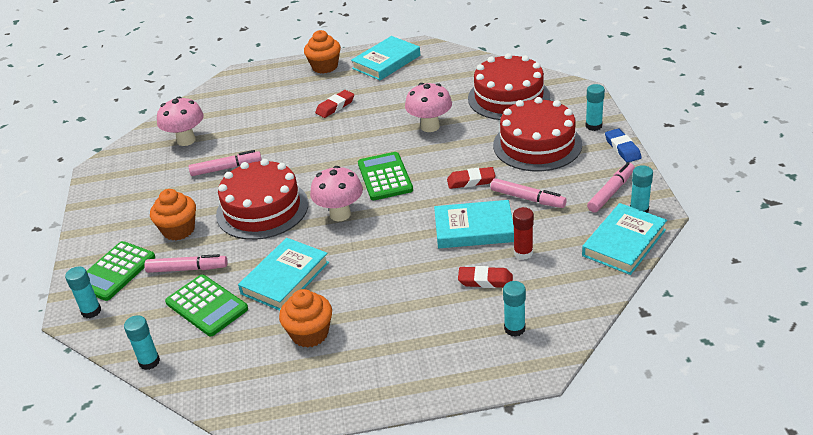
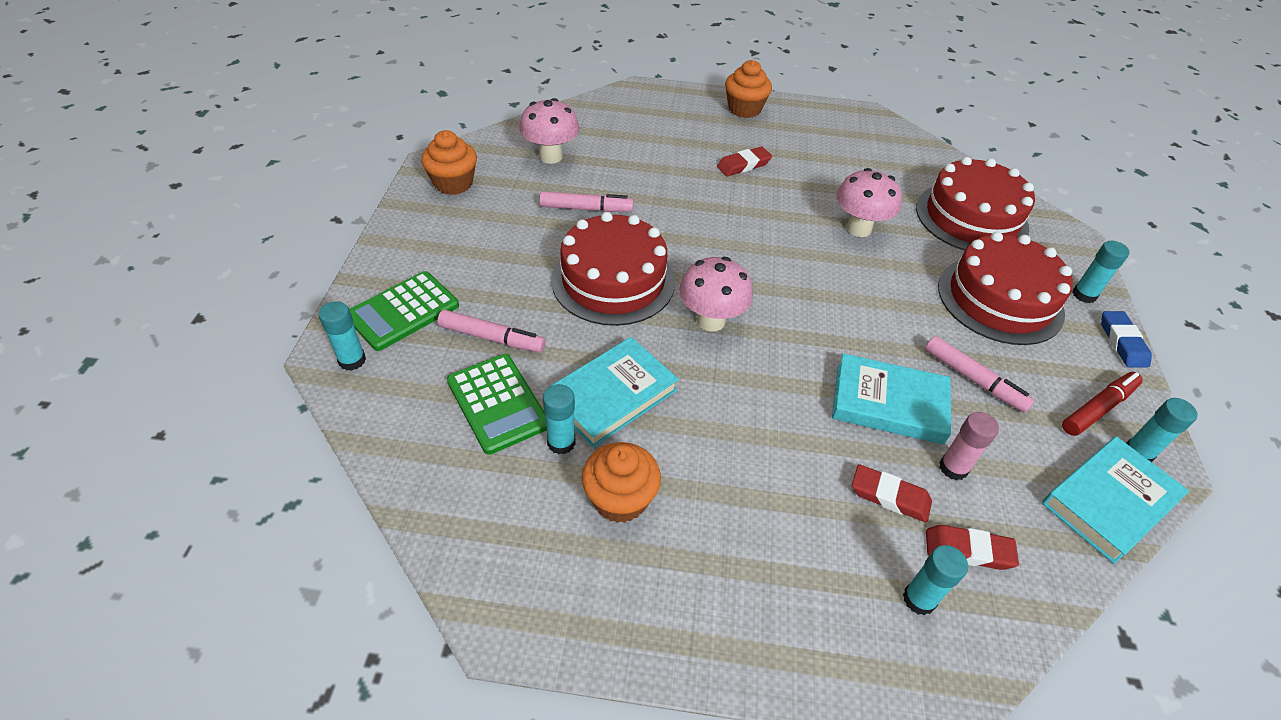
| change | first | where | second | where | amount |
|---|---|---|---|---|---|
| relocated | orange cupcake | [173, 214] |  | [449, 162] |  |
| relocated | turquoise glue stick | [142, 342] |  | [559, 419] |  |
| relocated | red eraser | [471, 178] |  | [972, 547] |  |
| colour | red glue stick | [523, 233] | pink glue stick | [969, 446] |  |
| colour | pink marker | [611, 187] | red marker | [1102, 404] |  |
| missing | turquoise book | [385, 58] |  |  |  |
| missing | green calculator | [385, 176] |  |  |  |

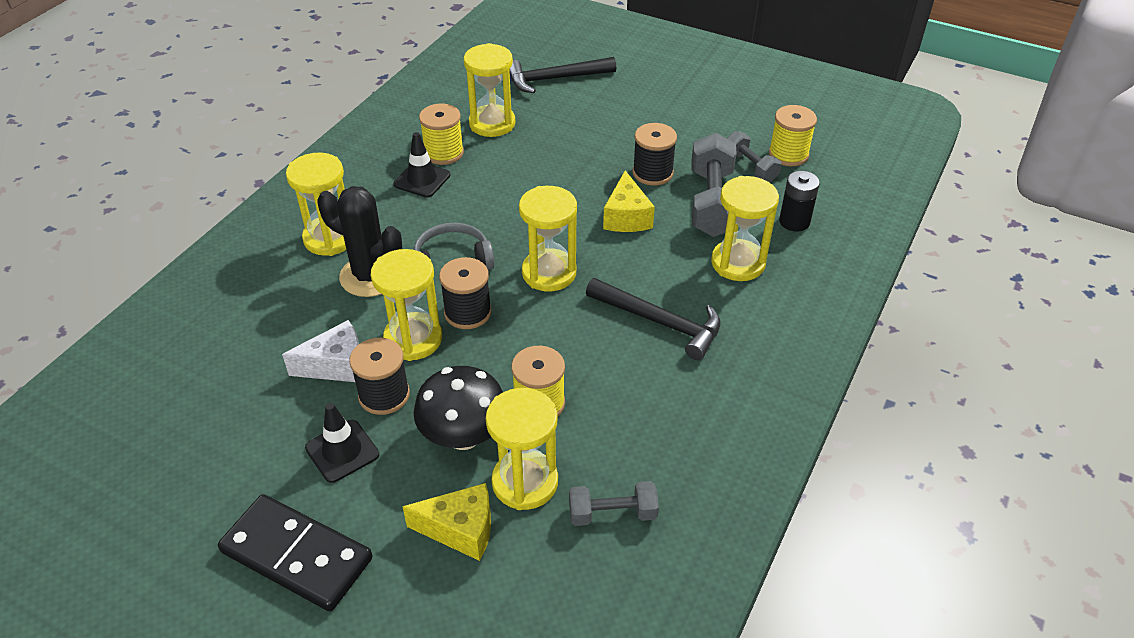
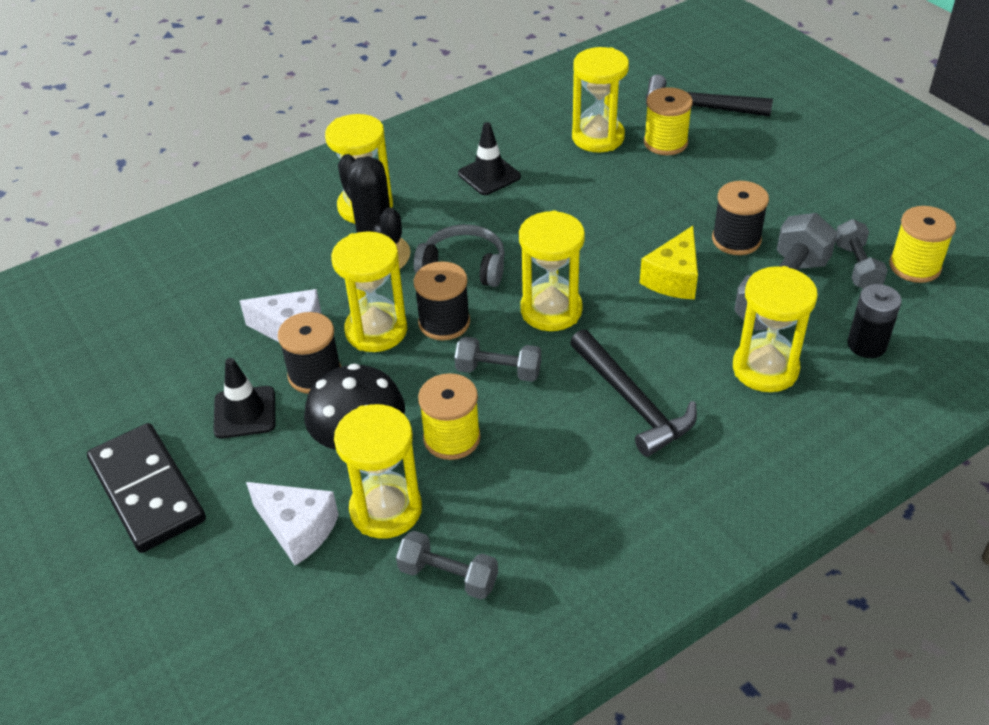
| change | first | where | second | where | amount |
|---|---|---|---|---|---|
| colour | yellow cheese | [446, 522] | white cheese | [292, 523] |  |
| appeared |  |  | grey dumbbell | [497, 359] |  |
| relocated | yellow spool | [441, 134] |  | [668, 121] |  |

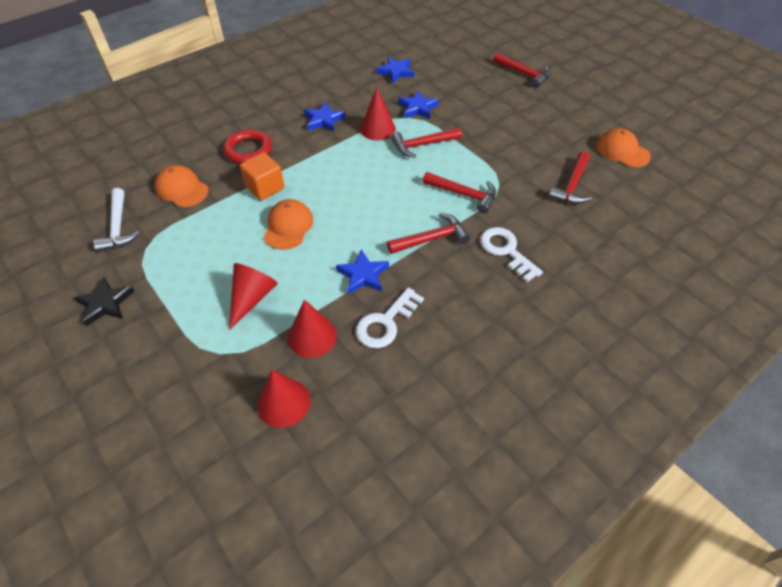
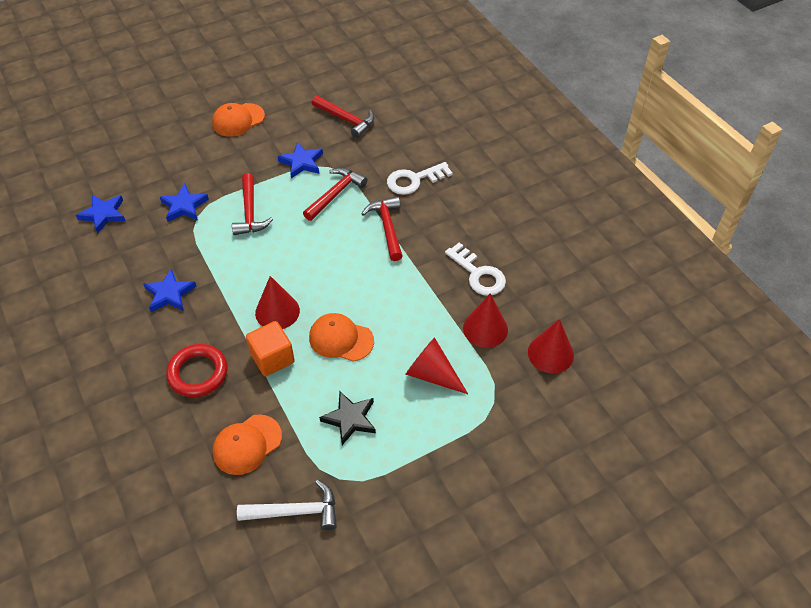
| change | first | where | second | where | amount |
|---|---|---|---|---|---|
| relocated | orange cap | [623, 148] |  | [238, 120] |  |
| relocated | red cone | [378, 114] |  | [277, 302] |  |
| relocated | blue star | [362, 272] |  | [300, 160] |  |
| relocated | black star | [104, 301] |  | [347, 418] |  |
| missing | red hammer | [522, 70] |  |  |  |

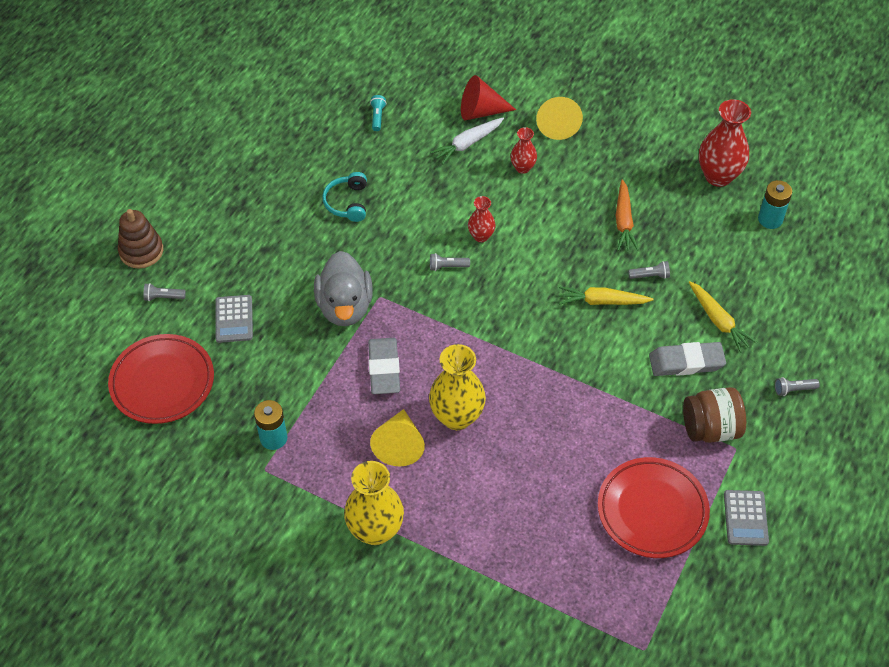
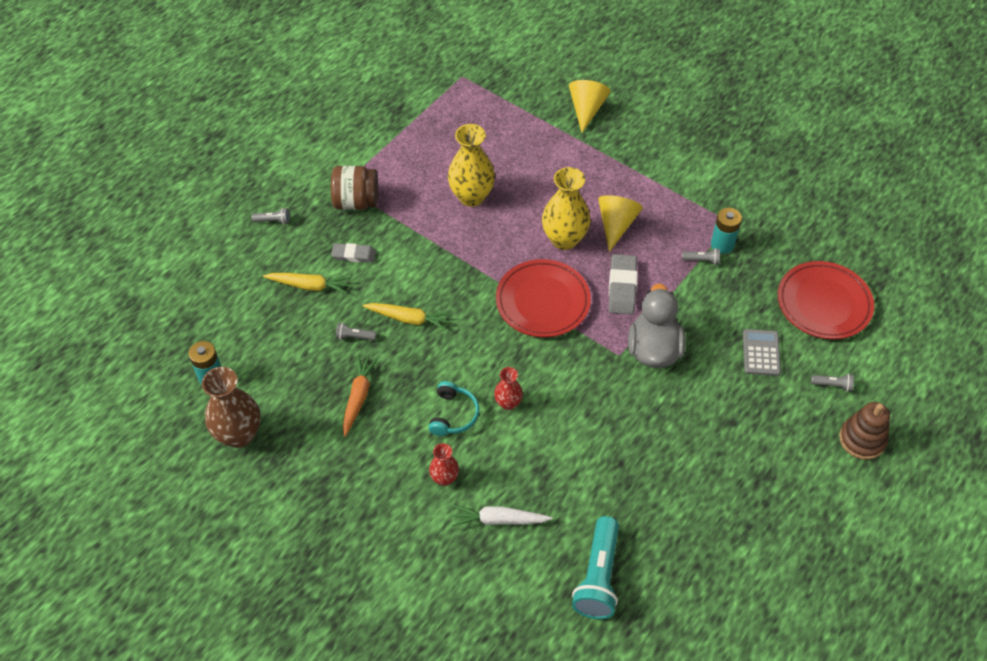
| change | first | where | second | where | amount |
|---|---|---|---|---|---|
| colour | red vase | [725, 143] | brown vase | [231, 407] |  |
| spun | yellow carrot | [723, 317] |  | [307, 283] | 120 degrees clockwise |
| size | grey eraser | [687, 359] |  | [353, 253] | x0.66 |
| relocated | turquoise headphones | [344, 197] |  | [454, 408] |  |
| relocated | yellow vase | [374, 503] |  | [471, 165] |  |
| spun | white carrot | [467, 141] |  | [502, 516] | 150 degrees counterclockwise |
| relocated | red plate | [654, 507] |  | [543, 298] |  |
| relocated | yellow cone | [559, 118] |  | [590, 106] |  |
| size | turquoise flashlight | [378, 113] |  | [595, 567] | x2.25 |
| relocated | grey flashlight | [450, 262] |  | [701, 256] |  |
| missing | red cone | [488, 97] |  |  |  |
| missing | grey calculator | [746, 518] |  |  |  |

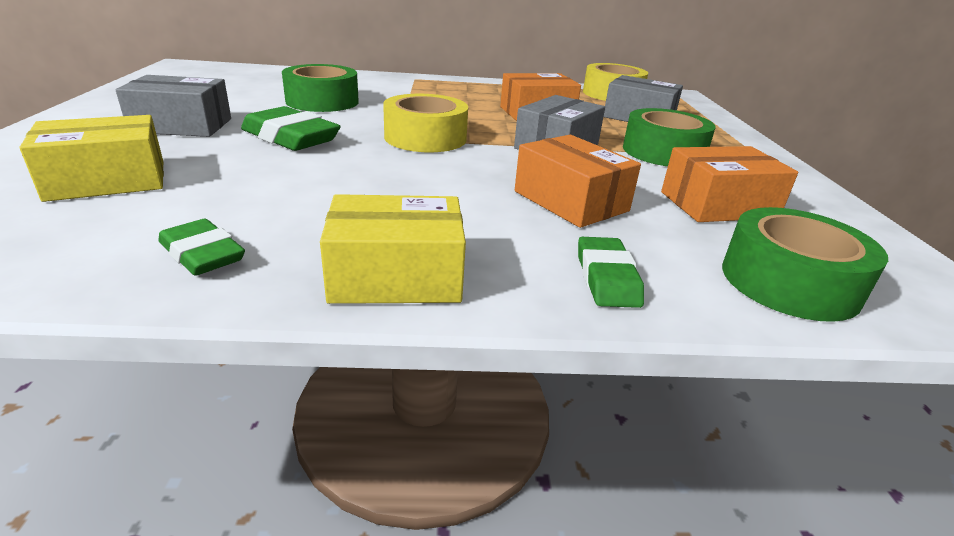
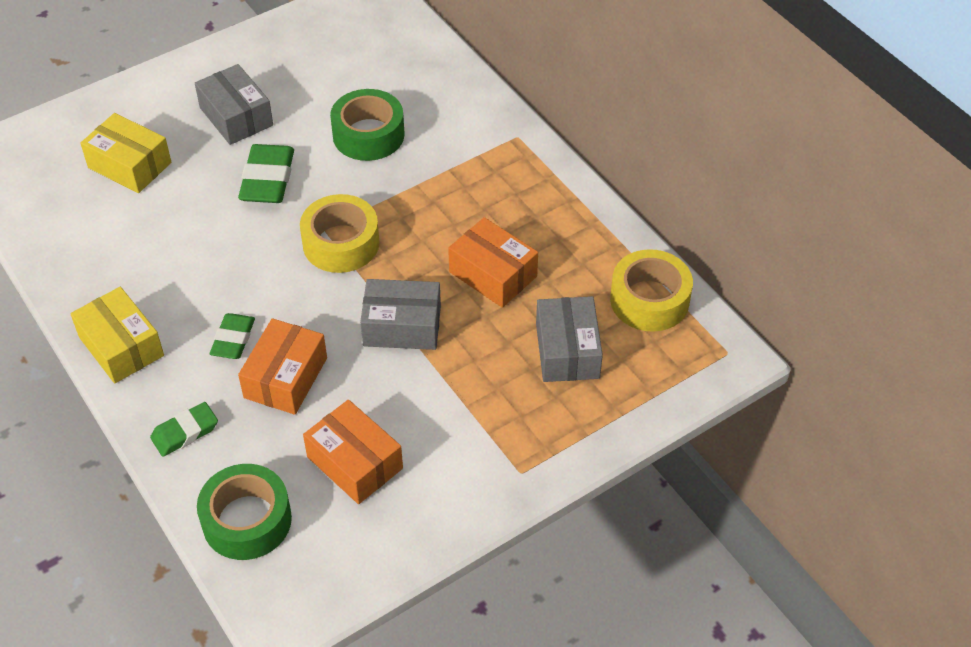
| change | first | where | second | where | amount |
|---|---|---|---|---|---|
| relocated | green eraser | [201, 247] |  | [232, 336] |  |
| missing | green tape | [669, 137] |  |  |  |

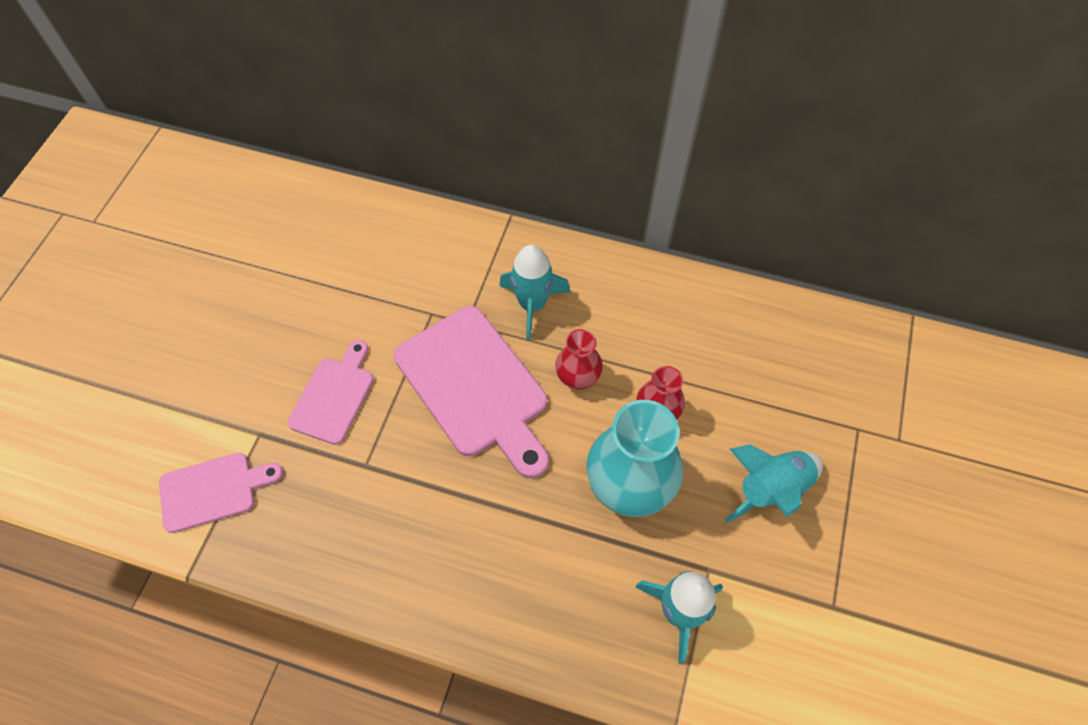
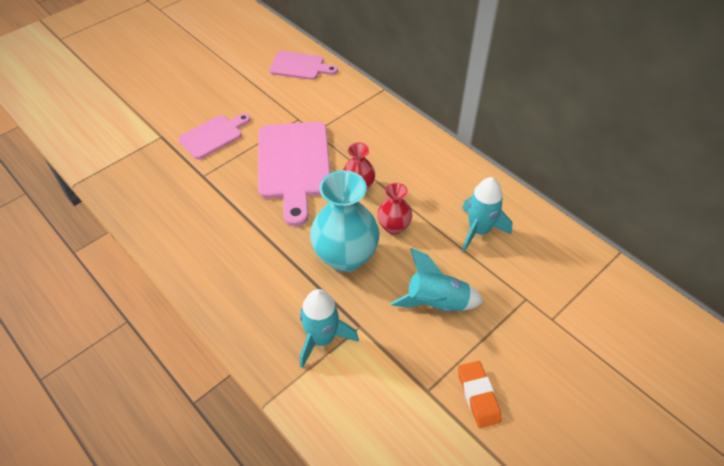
| change | first | where | second | where | amount |
|---|---|---|---|---|---|
| relocated | pink cutting board | [221, 493] |  | [303, 65] |  |
| appeared |  |  | orange eraser | [480, 394] |  |
| relocated | turquoise rocket | [534, 293] |  | [487, 214] |  |

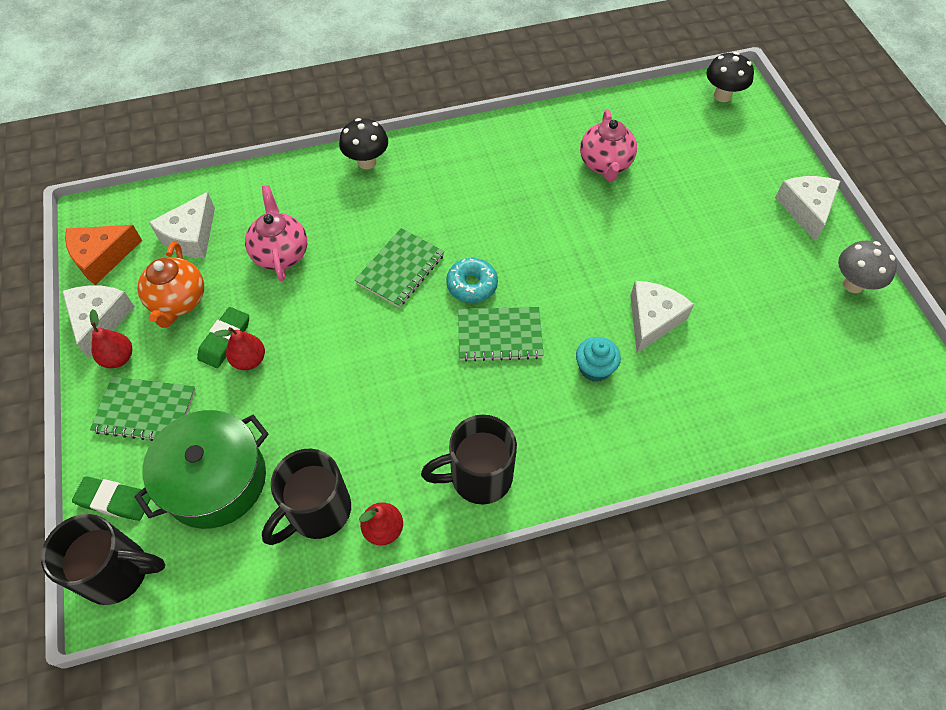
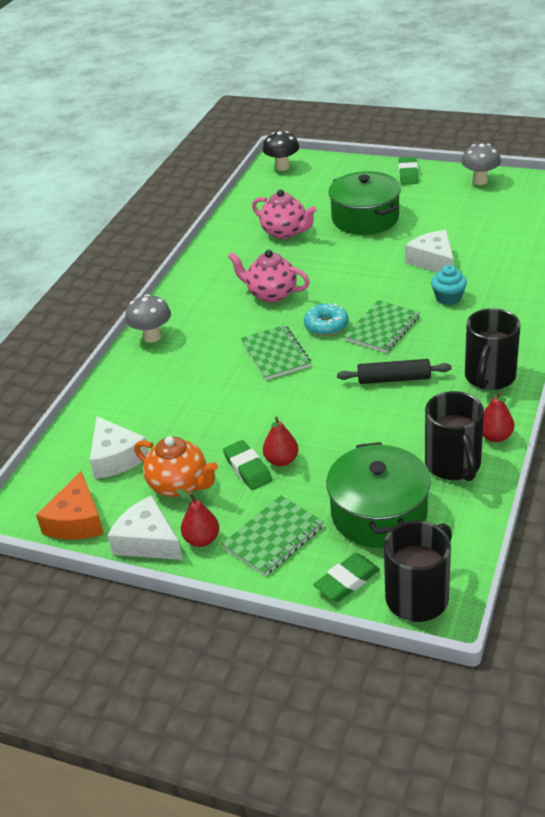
| change | first | where | second | where | amount |
|---|---|---|---|---|---|
| colour | black mushroom | [363, 143] | grey mushroom | [148, 318] |  |
| relocated | pink teapot | [276, 233] |  | [269, 276] |  |
| appeared |  |  | green pot | [364, 203] |  |
| appeared |  |  | black rolling pin | [394, 371] |  |
| exchanged | white cheese | [807, 208] | green eraser | [408, 171] |  |

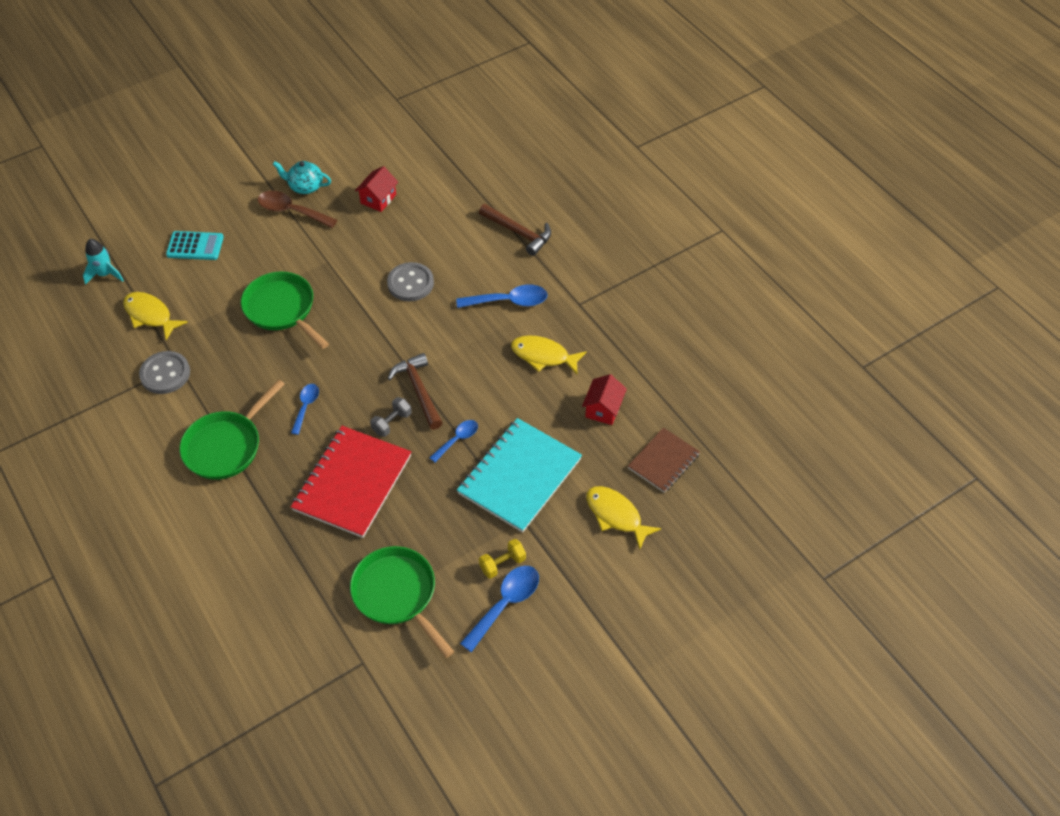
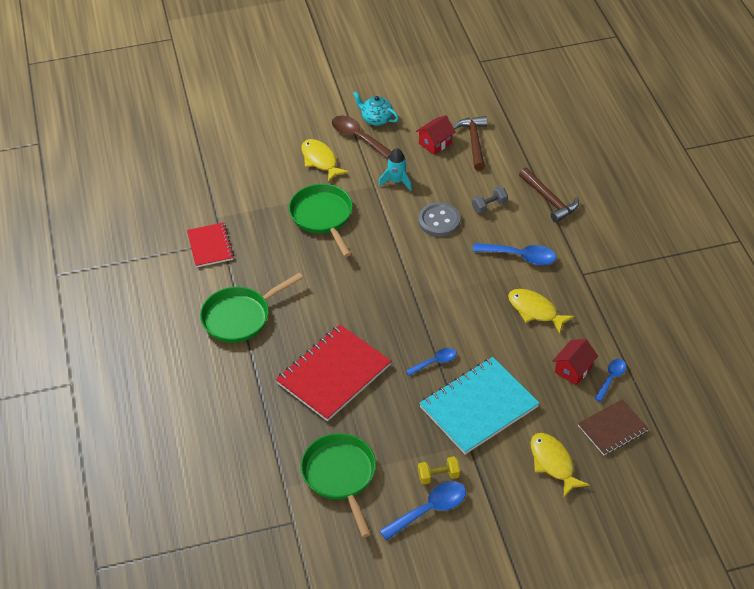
| change | first | where | second | where | amount |
|---|---|---|---|---|---|
| exchanged | grey button | [164, 372] | red notebook | [210, 245] |  |
| relocated | yellow fish | [155, 316] |  | [325, 160] |  |
| relocated | turquoise rocket | [103, 262] |  | [395, 169] |  |
| relocated | brown hammer | [415, 391] |  | [470, 143] |  |
| relocated | grey dumbbell | [391, 417] |  | [490, 200] |  |
| relocated | blue spoon | [305, 409] |  | [610, 380] |  |
| missing | turquoise calculator | [195, 245] |  |  |  |

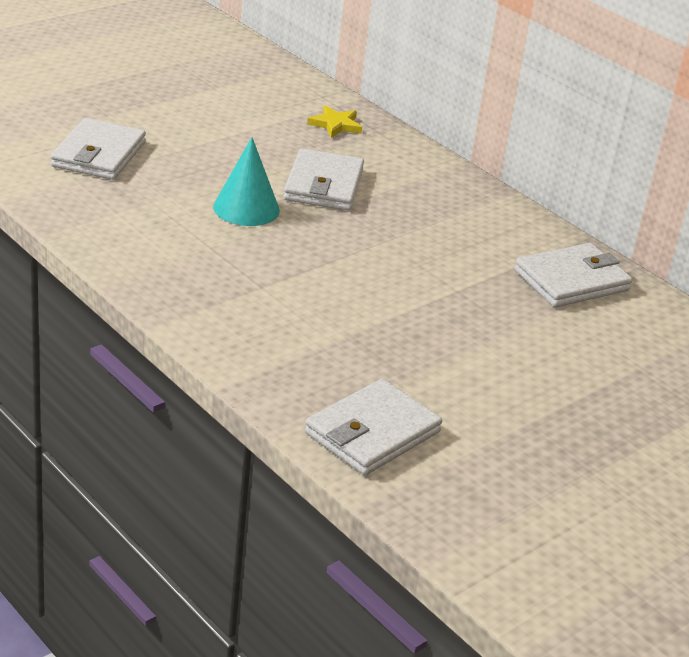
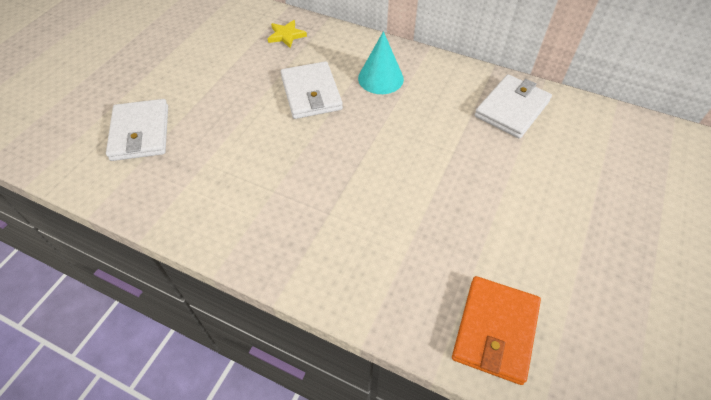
| change | first | where | second | where | amount |
|---|---|---|---|---|---|
| relocated | turquoise cone | [246, 181] |  | [381, 62] |  |
| colour | white wallet | [373, 427] | orange wallet | [496, 330] |  |

